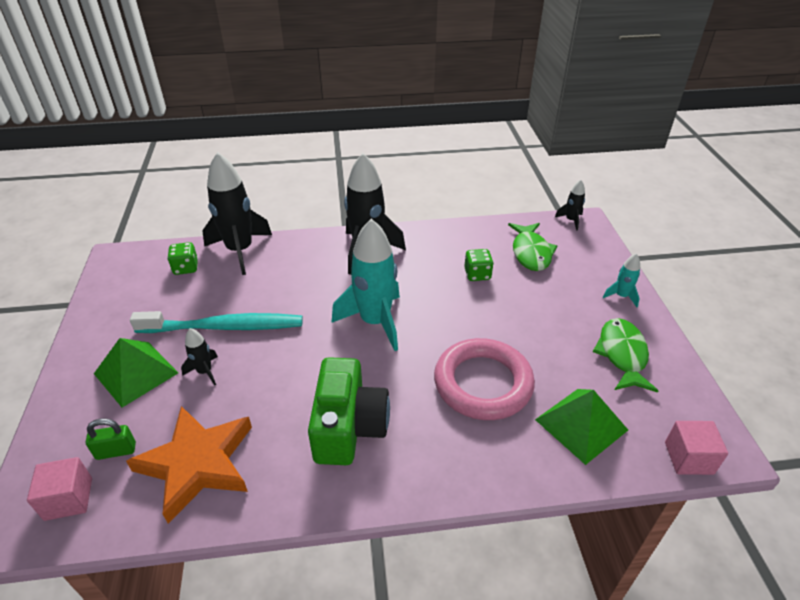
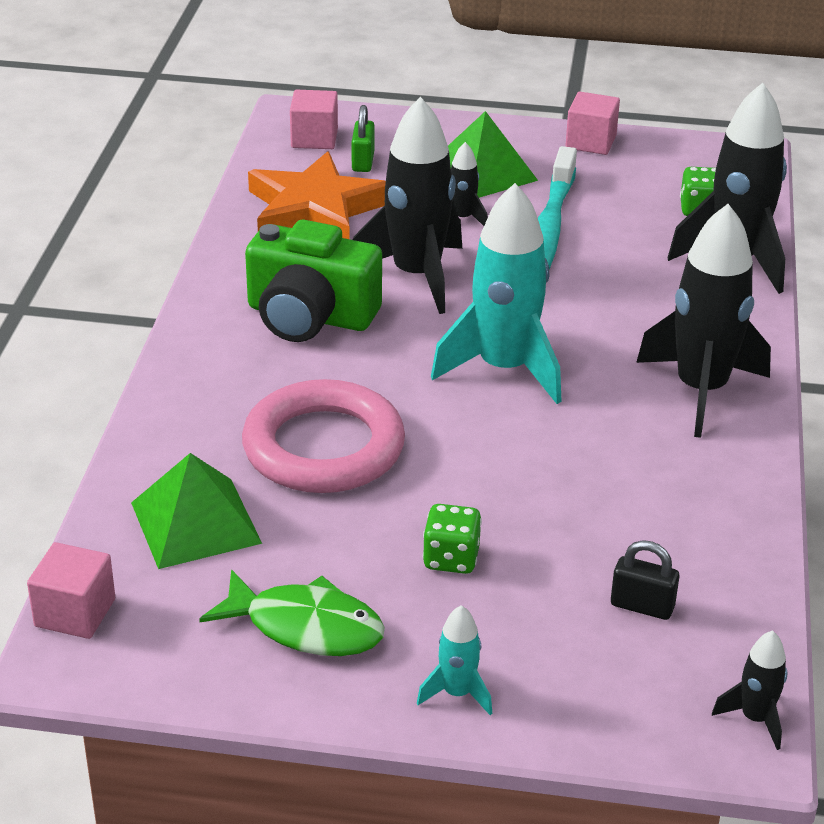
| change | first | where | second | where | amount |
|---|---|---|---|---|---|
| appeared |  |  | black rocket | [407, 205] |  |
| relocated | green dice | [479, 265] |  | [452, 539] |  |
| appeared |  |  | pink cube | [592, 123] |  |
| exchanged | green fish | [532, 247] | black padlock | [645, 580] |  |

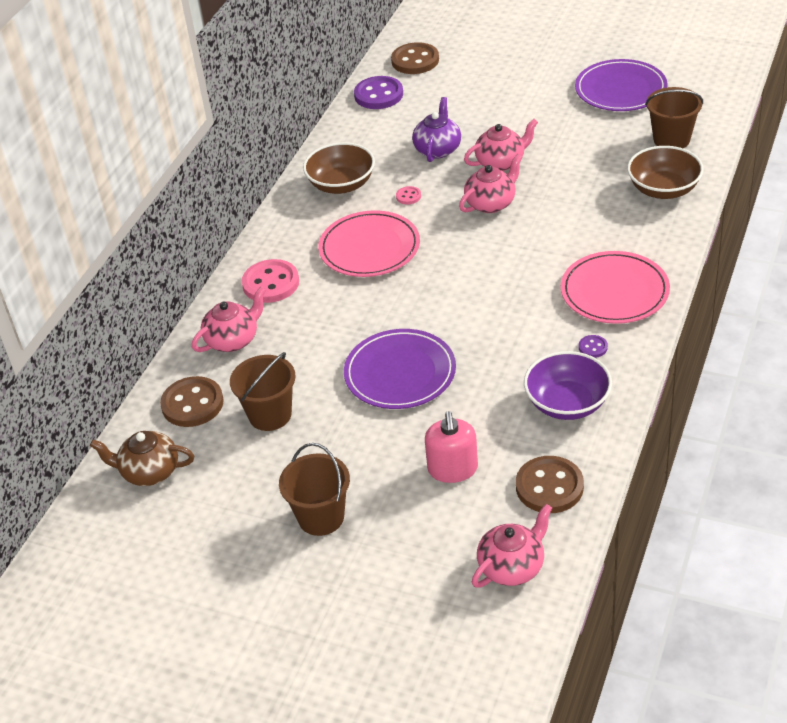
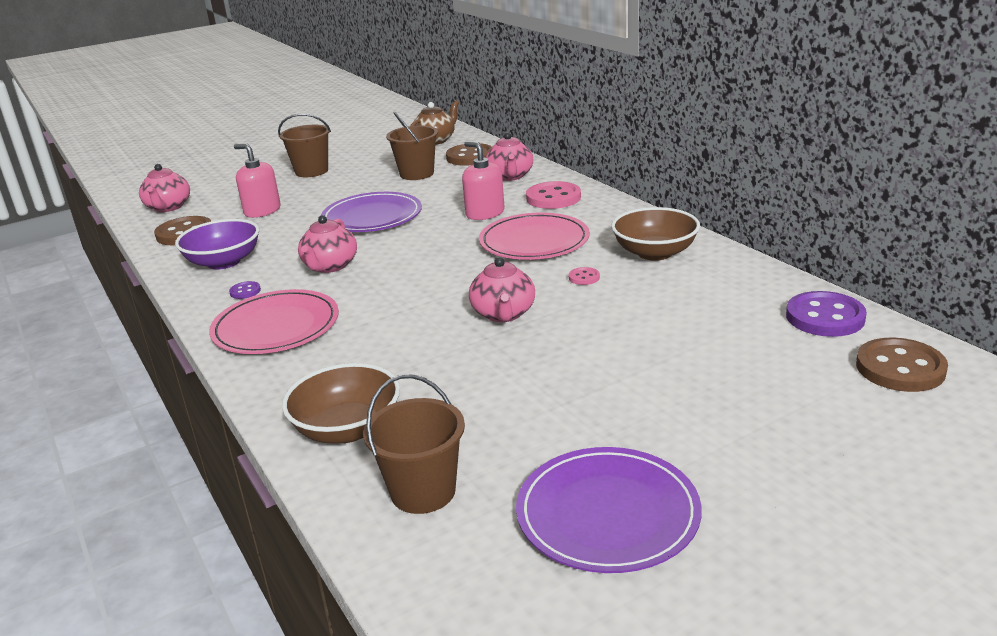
| change | first | where | second | where | amount |
|---|---|---|---|---|---|
| relocated | pink teapot | [501, 145] |  | [327, 244] |  |
| appeared |  |  | pink soap dispenser | [483, 180] |  |
| missing | purple teapot | [436, 129] |  |  |  |

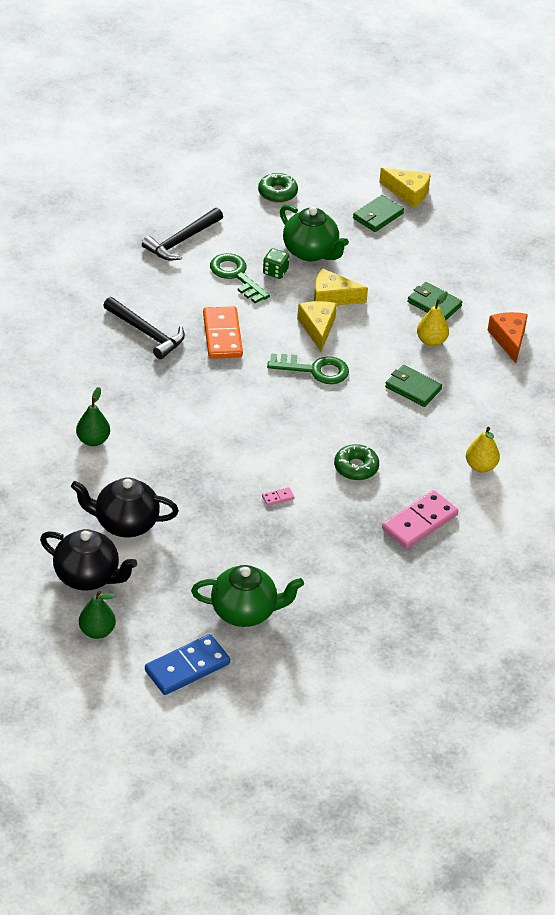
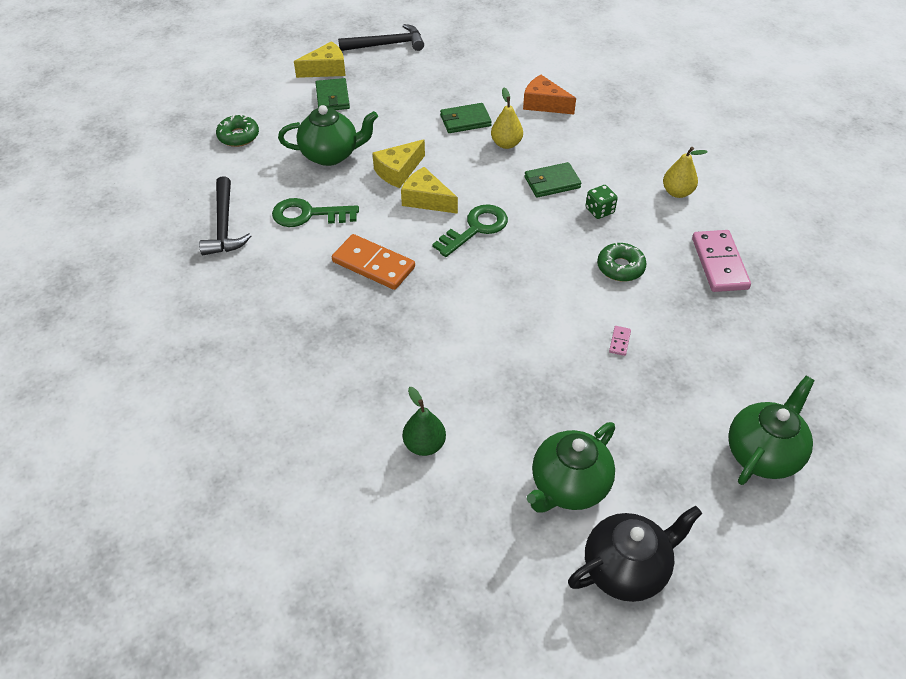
| change | first | where | second | where | amount |
|---|---|---|---|---|---|
| relocated | black hammer | [144, 328] |  | [381, 37] |  |
| colour | black teapot | [125, 507] | green teapot | [571, 467] |  |
| relocated | green dice | [276, 263] |  | [601, 202] |  |
| missing | green pear | [97, 615] |  |  |  |
| missing | blue domino | [187, 664] |  |  |  |

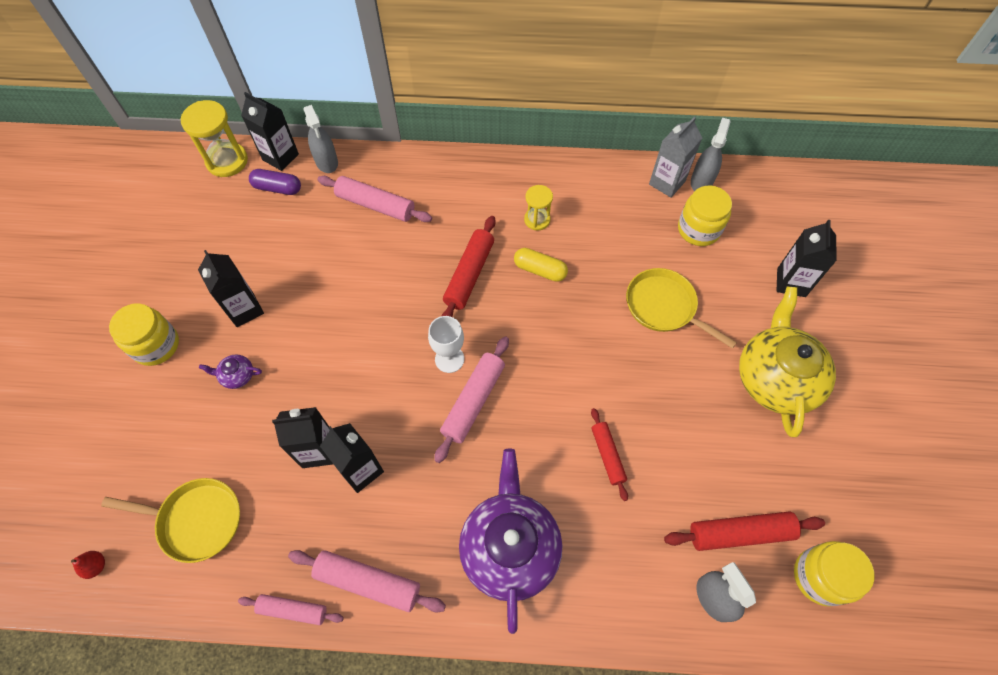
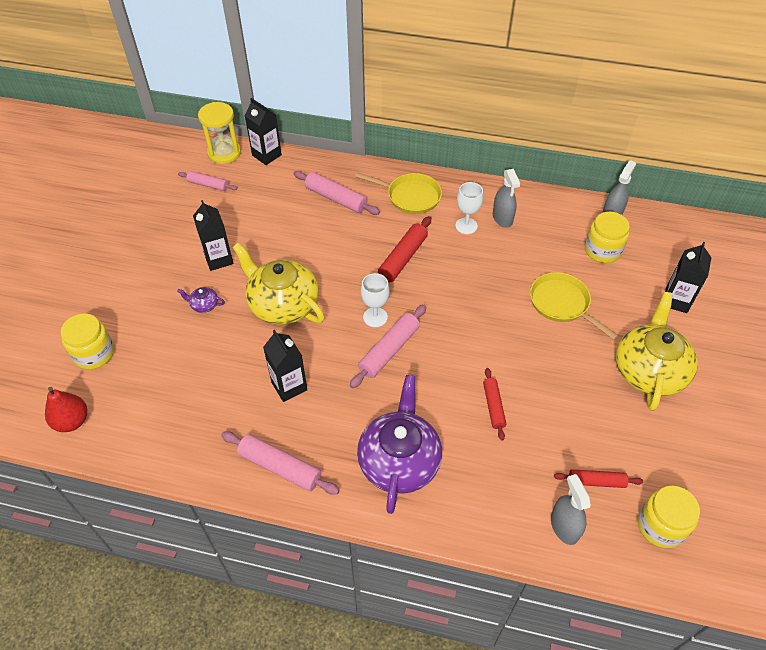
| change | first | where | second | where | amount |
|---|---|---|---|---|---|
| size | red pear | [88, 565] |  | [66, 409] | x1.86 |
| relocated | yellow jar | [144, 334] |  | [87, 341] |  |
| relocated | pink rolling pin | [291, 609] |  | [207, 181] |  |
| appeared |  |  | yellow teapot | [278, 283] |  |
| relocated | yellow pan | [170, 520] |  | [398, 193] |  |
| exchanged | yellow hourglass | [538, 207] | white goblet | [469, 208] |  |
| relocated | grey spray bottle | [320, 139] |  | [506, 198] |  |
| size | red rolling pin | [744, 531] |  | [598, 478] | x0.64 |
| missing | purple capsule | [275, 182] |  |  |  |
| missing | black carton | [302, 437] |  |  |  |
| missing | yellow capsule | [541, 265] |  |  |  |
| missing | grey carton | [675, 157] |  |  |  |

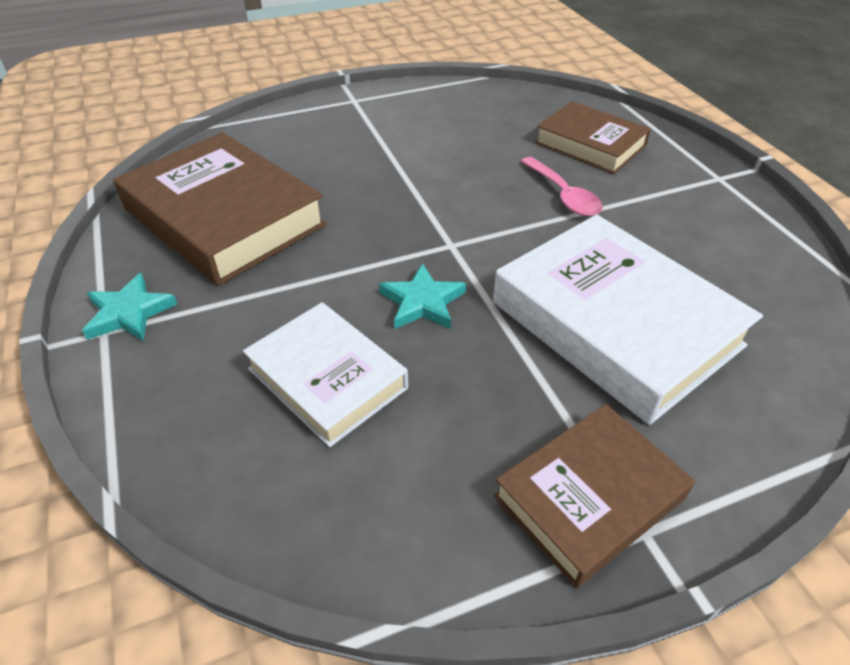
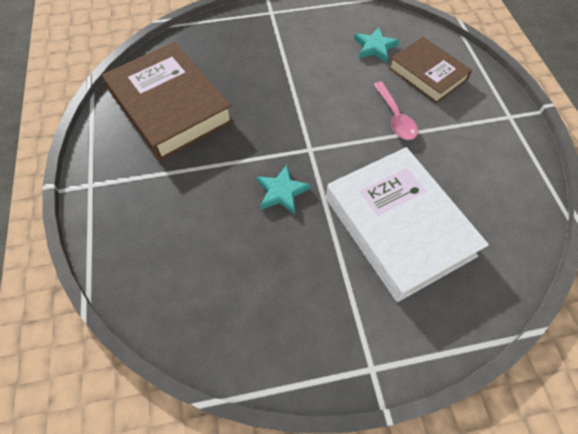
| change | first | where | second | where | amount |
|---|---|---|---|---|---|
| relocated | turquoise star | [129, 307] |  | [377, 44] |  |
| missing | white book | [325, 374] |  |  |  |
| missing | brown book | [594, 496] |  |  |  |

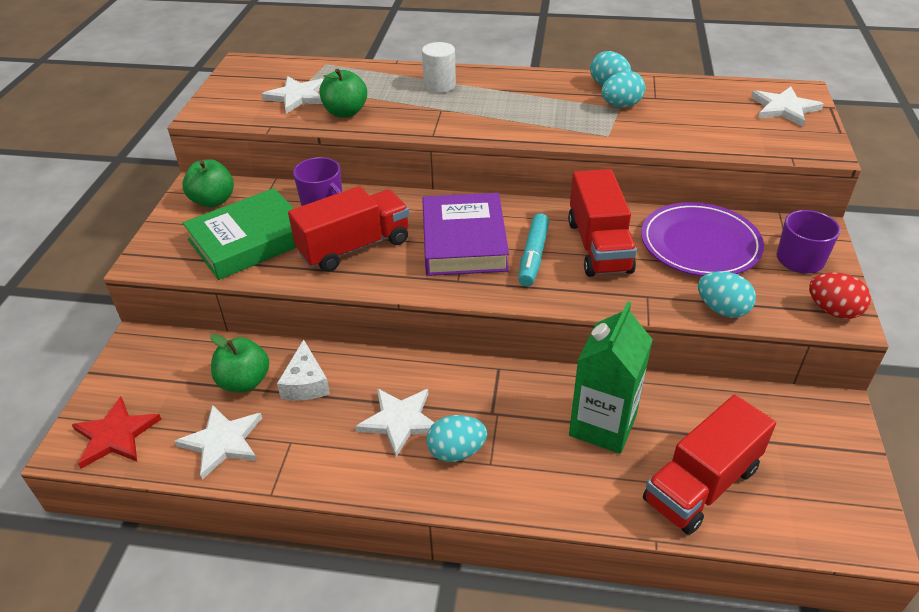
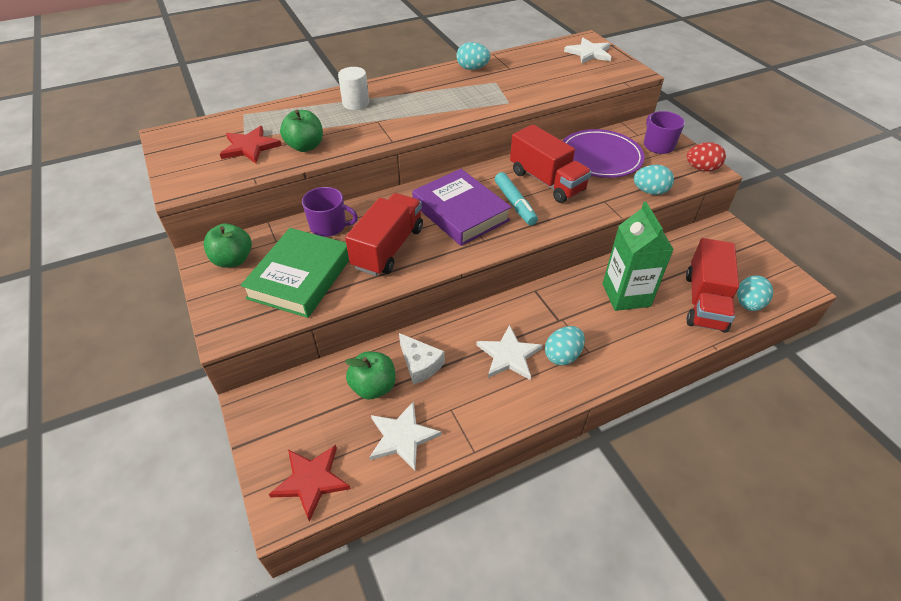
| change | first | where | second | where | amount |
|---|---|---|---|---|---|
| colour | white star | [293, 95] | red star | [251, 144] |  |
| relocated | turquoise egg | [623, 89] |  | [755, 293] |  |

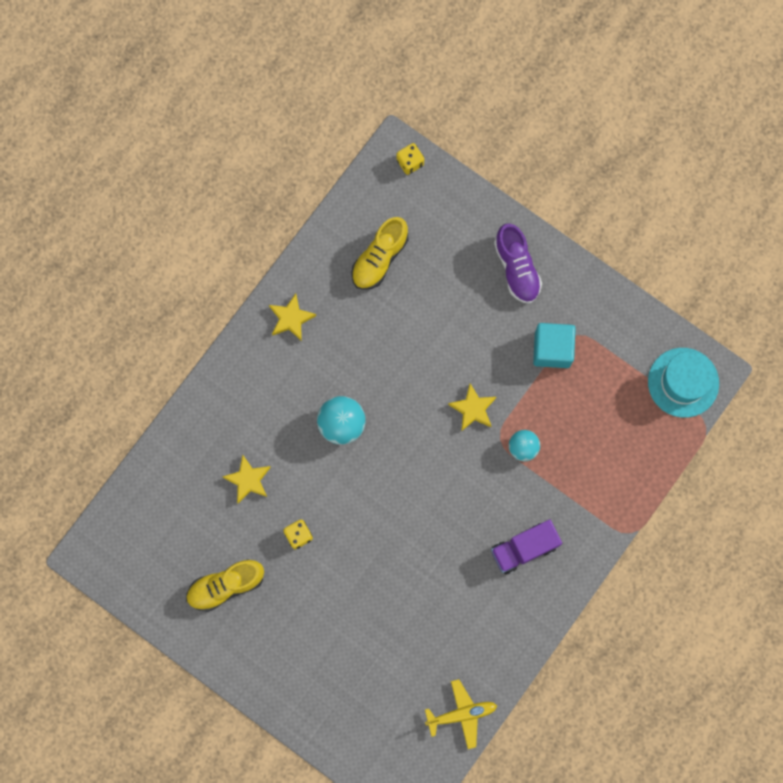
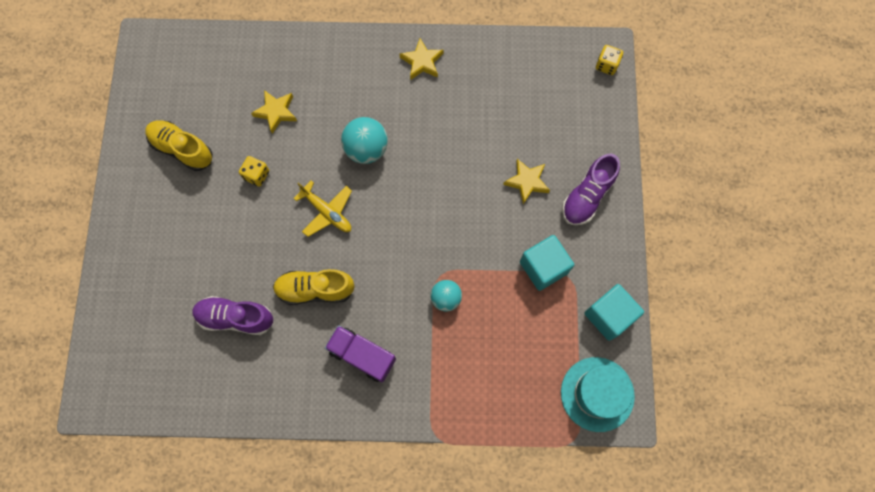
| change | first | where | second | where | amount |
|---|---|---|---|---|---|
| appeared |  |  | purple shoe | [233, 315] |  |
| relocated | yellow shoe | [379, 253] |  | [313, 287] |  |
| relocated | yellow plane | [461, 714] |  | [322, 209] |  |
| relocated | yellow star | [472, 407] |  | [526, 181] |  |
| appeared |  |  | turquoise cube | [614, 312] |  |

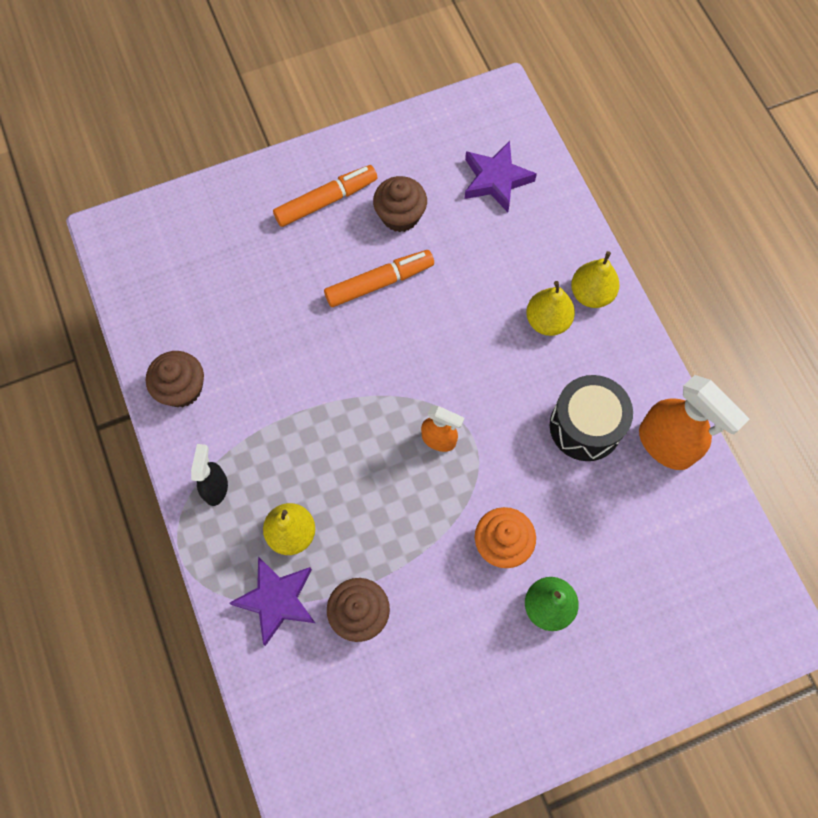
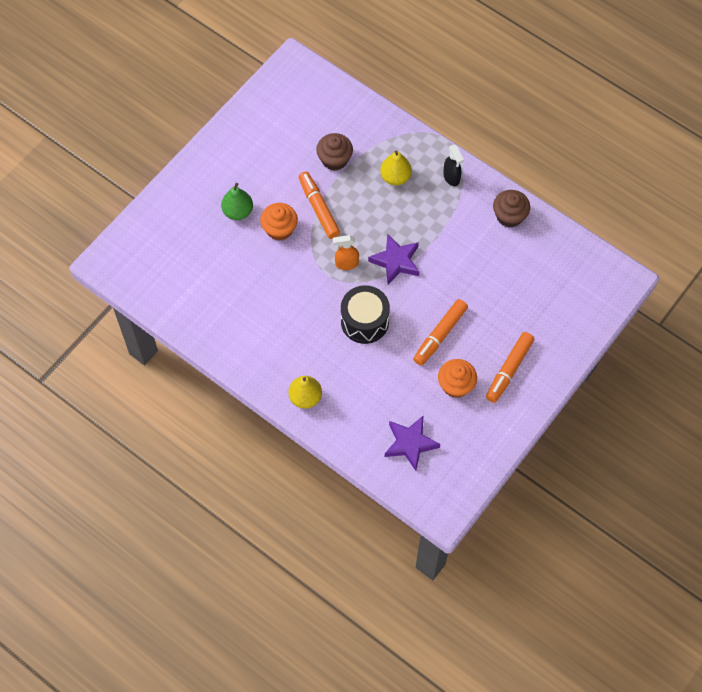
| change | first | where | second | where | amount |
|---|---|---|---|---|---|
| appeared |  |  | orange marker | [319, 205] |  |
| relocated | black drum | [591, 418] |  | [365, 314] |  |
| relocated | purple star | [272, 601] |  | [393, 259] |  |
| colour | brown cupcake | [400, 204] | orange cupcake | [457, 378] |  |
| missing | yellow pear | [550, 308] |  |  |  |
| missing | orange spray bottle | [694, 422] |  |  |  |

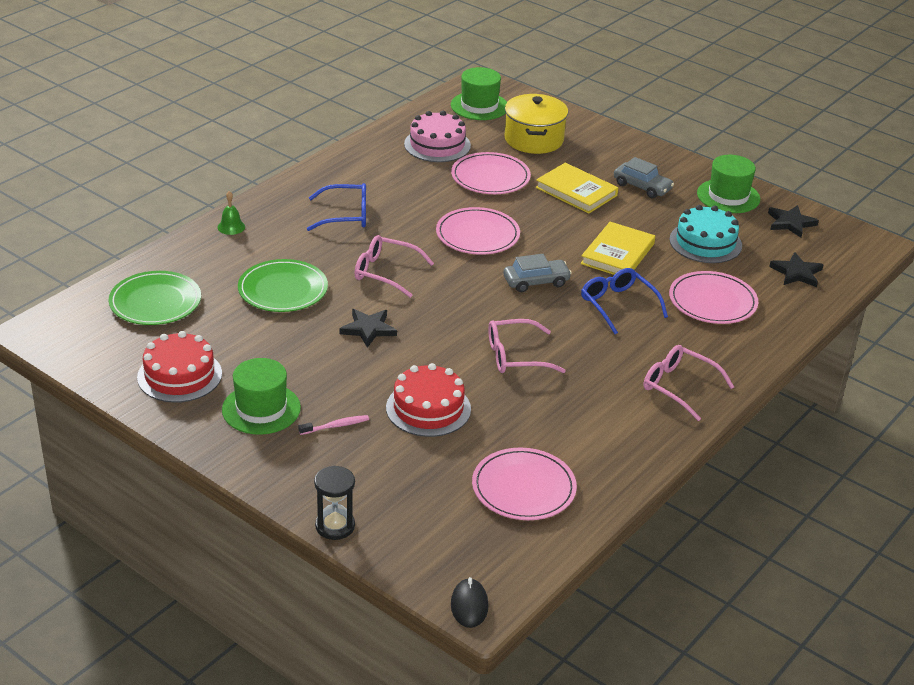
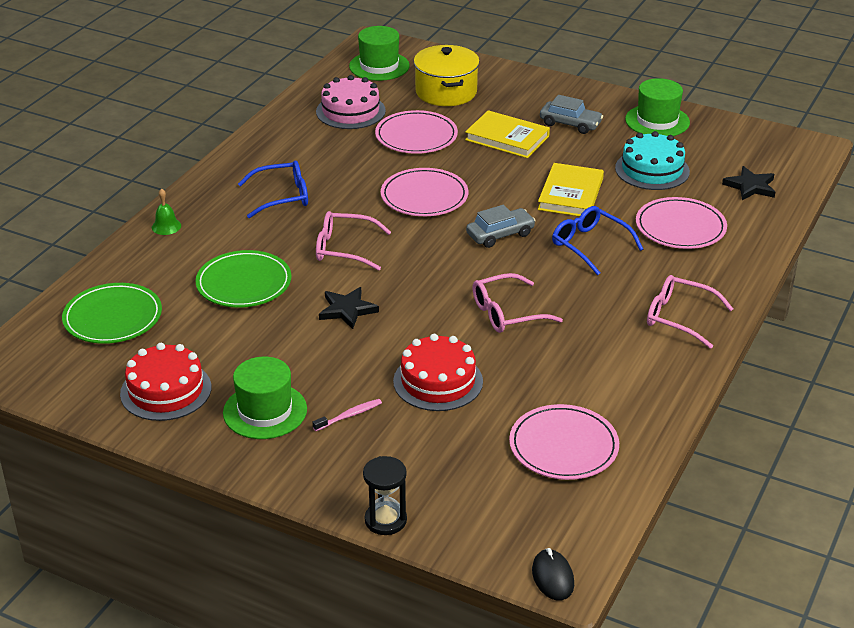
| change | first | where | second | where | amount |
|---|---|---|---|---|---|
| missing | black star | [793, 221] |  |  |  |

